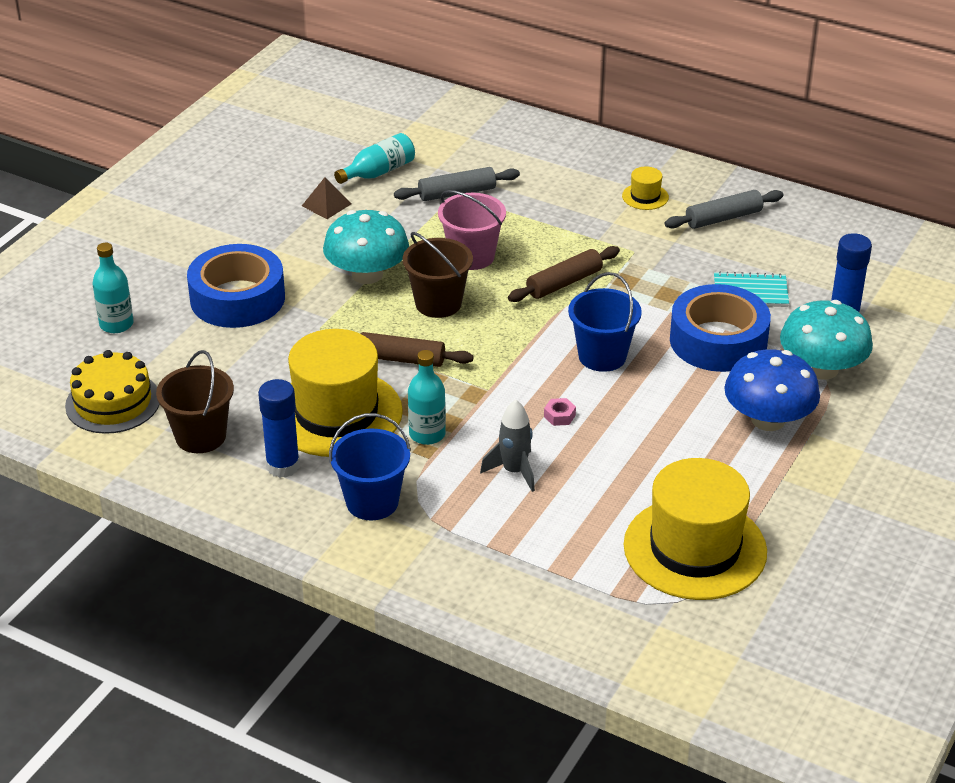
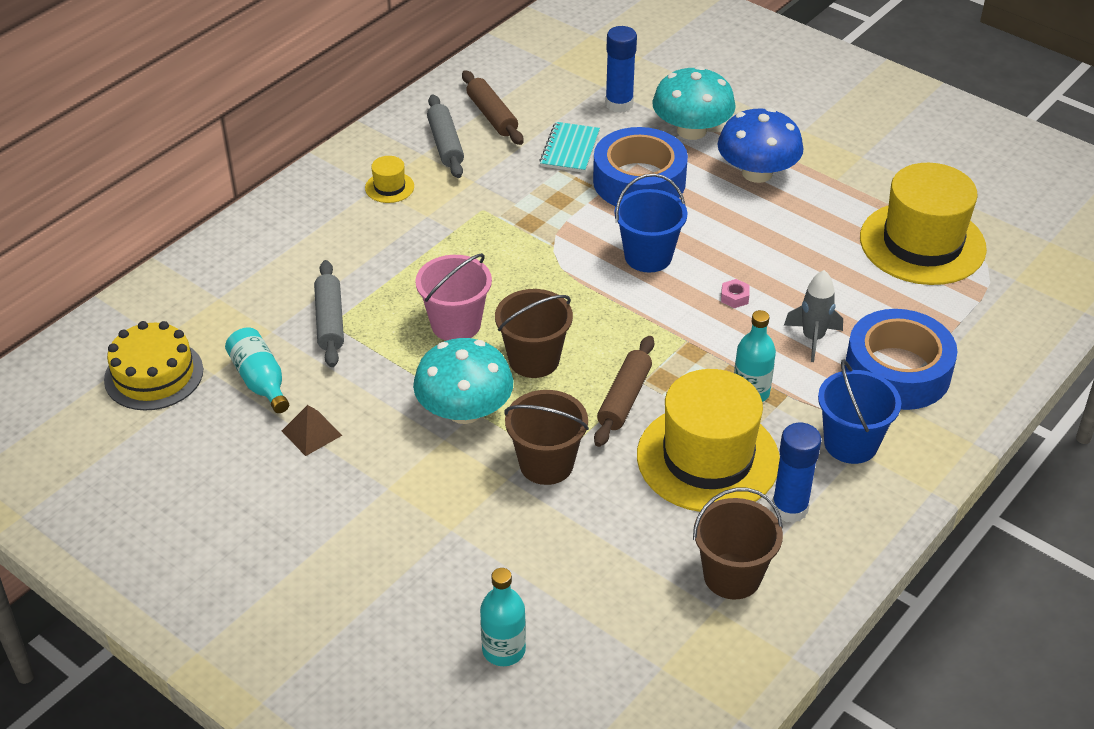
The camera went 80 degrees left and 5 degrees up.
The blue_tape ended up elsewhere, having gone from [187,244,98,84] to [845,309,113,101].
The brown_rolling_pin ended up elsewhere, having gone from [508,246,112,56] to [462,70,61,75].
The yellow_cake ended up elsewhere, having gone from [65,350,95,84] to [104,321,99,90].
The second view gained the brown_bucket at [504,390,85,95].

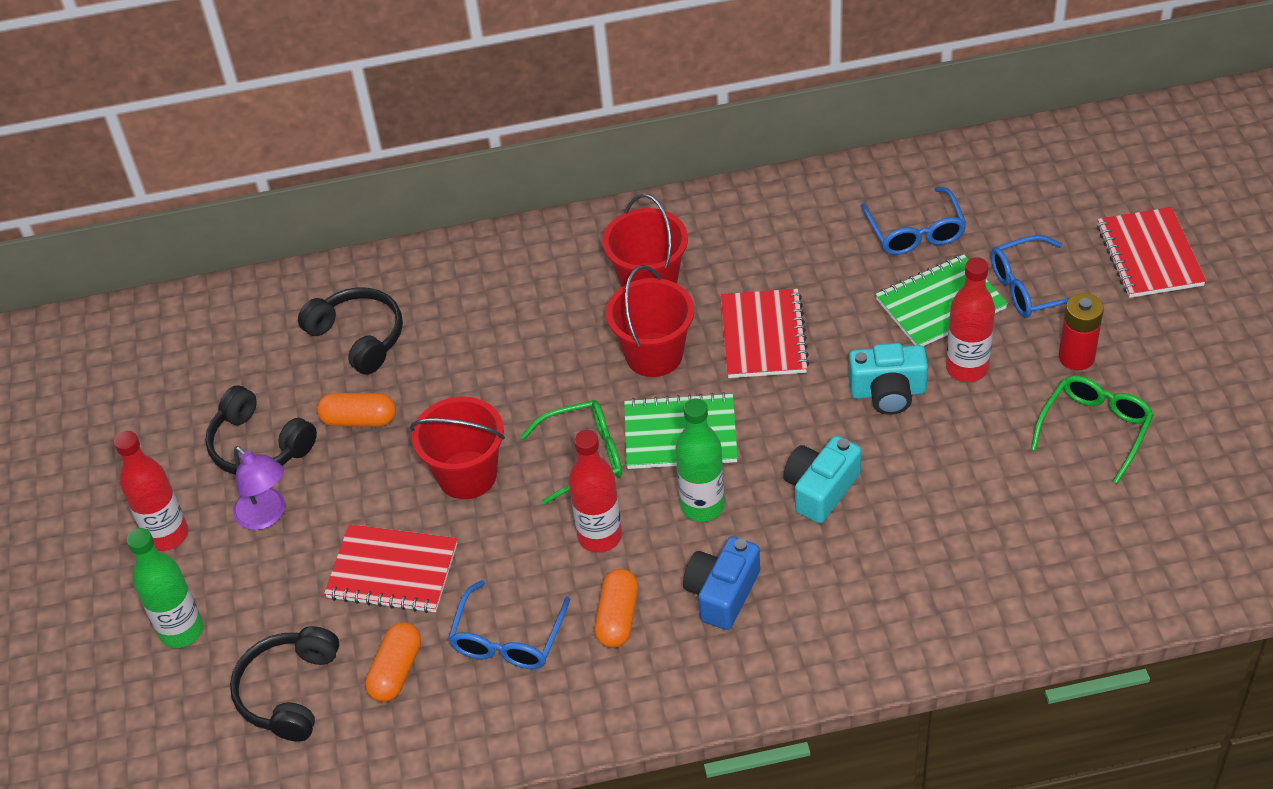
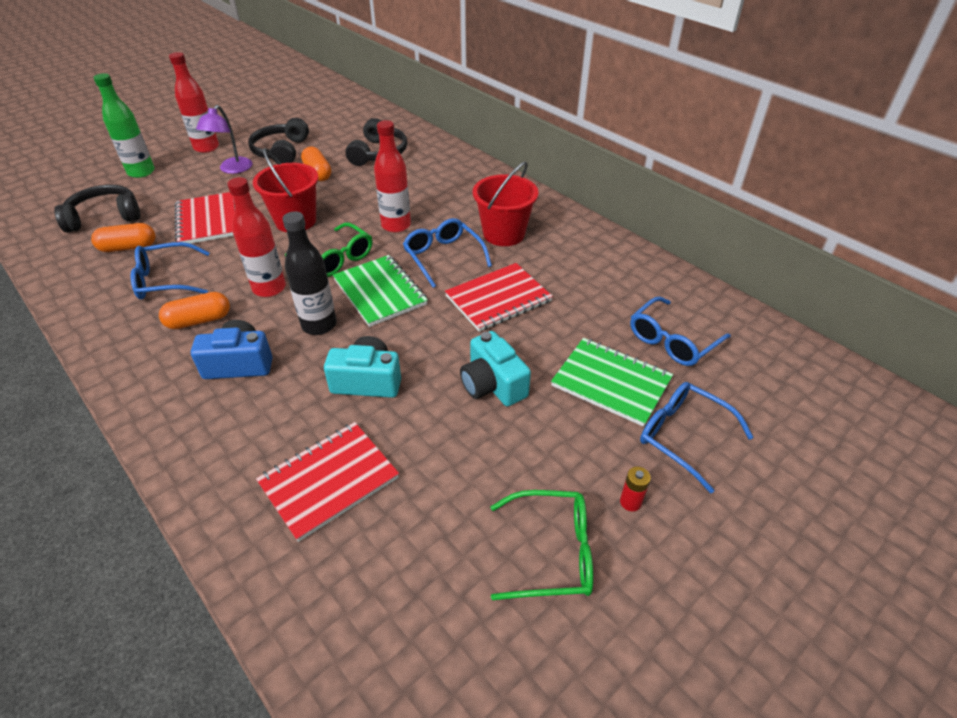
The camera went 55 degrees right and 5 degrees down.
The red_notebook ended up elsewhere, having gone from [1097,207,109,91] to [256,422,143,120].
The red_bottle ended up elsewhere, having gone from [946,257,49,125] to [374,120,37,113].
Where the red_bucket stood at [606,265,88,112], the blue_glasses came to stand at [403,218,89,70].
The size of the red_battery at [1059,293,45,77] changed by a factor of 0.56.
What was the green_bottle at [675,398,50,124] turned into the black_bottle at [283,211,54,124].

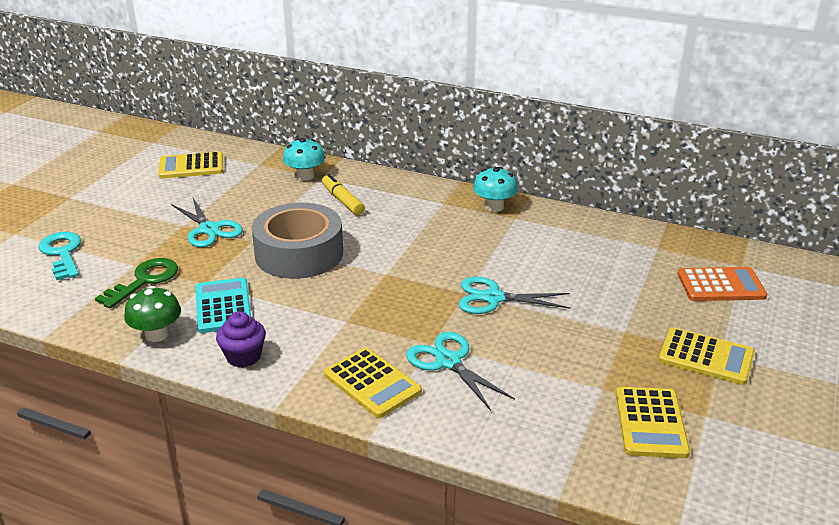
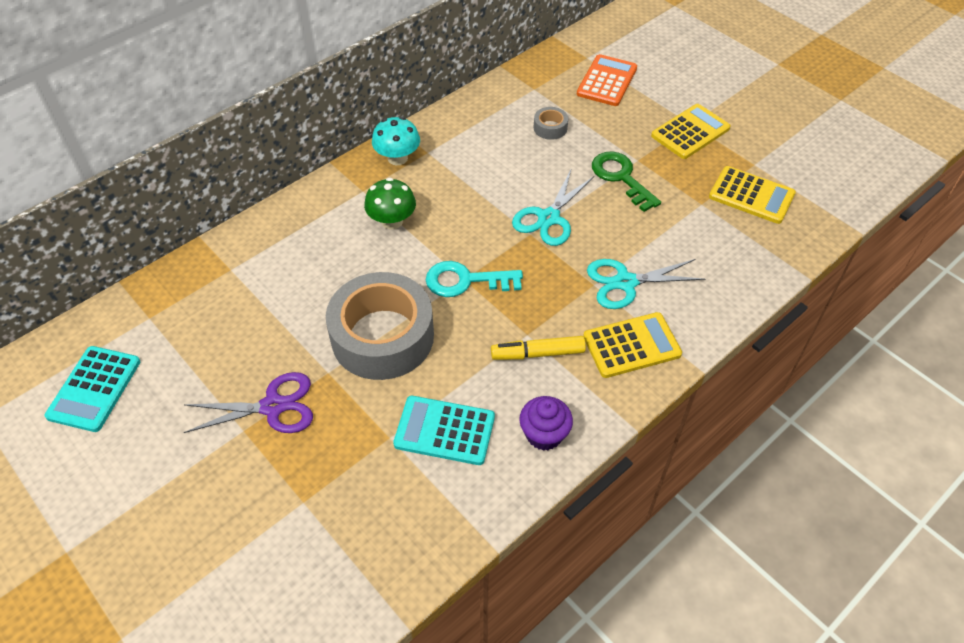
The camera went 65 degrees left and 20 degrees up.
The second view lost the turquoise_mushroom at [283,138,42,43].
What was the yellow_calculator at [158,151,65,28] turned into the turquoise_calculator at [45,346,95,86].
The yellow_marker ended up elsewhere, having gone from [322,174,43,41] to [491,336,95,24].
What was the turquoise_scissors at [171,198,72,49] turned into the purple_scissors at [184,372,129,61].
The turquoise_key ended up elsewhere, having gone from [38,232,43,48] to [426,261,97,36].
The green_key ended up elsewhere, having gone from [95,258,83,50] to [592,151,69,61].
The green_mushroom ended up elsewhere, having gone from [124,286,57,56] to [364,178,52,51].
The second view gained the grey_tape at [534,107,34,33].

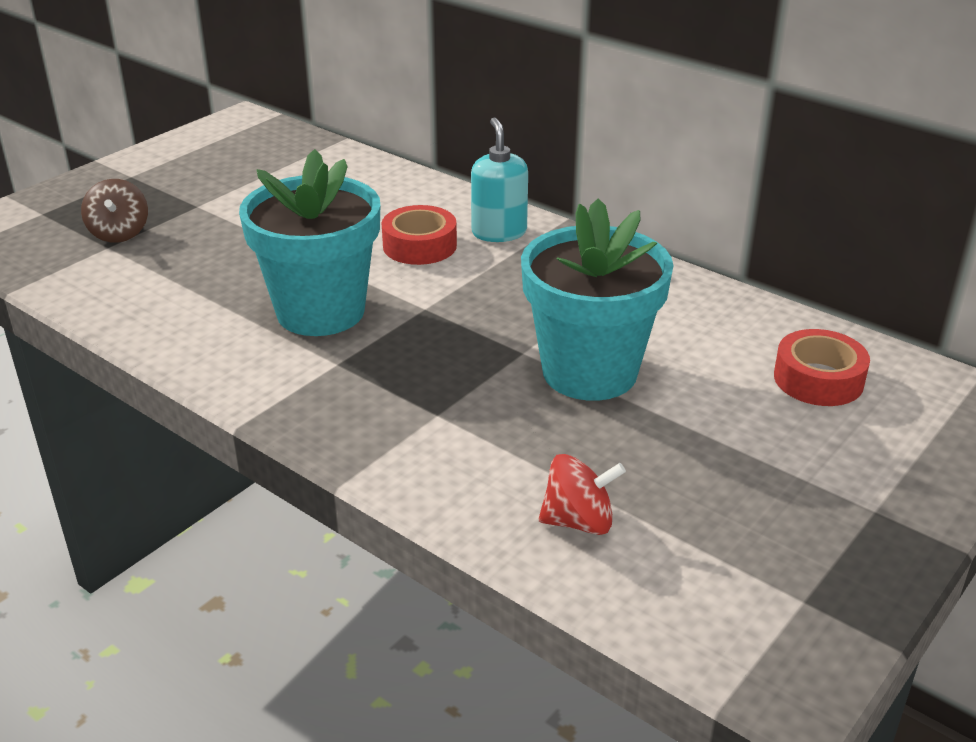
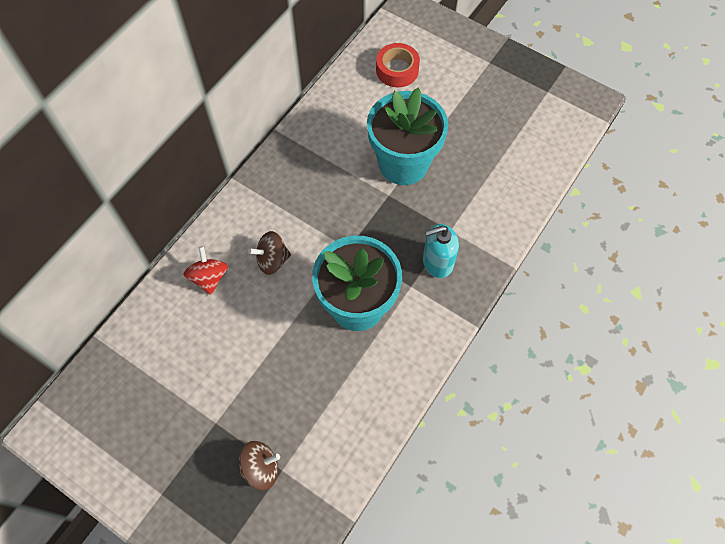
The camera went 95 degrees left and 30 degrees up.
The turquoise_soap_dispenser ended up elsewhere, having gone from [471,118,57,124] to [423,224,36,54].
Where the red_tape stood at [382,205,75,60], the brown_spinning_top came to stand at [248,231,43,44].
The red_spinning_top ended up elsewhere, having gone from [539,454,87,81] to [184,246,44,49].

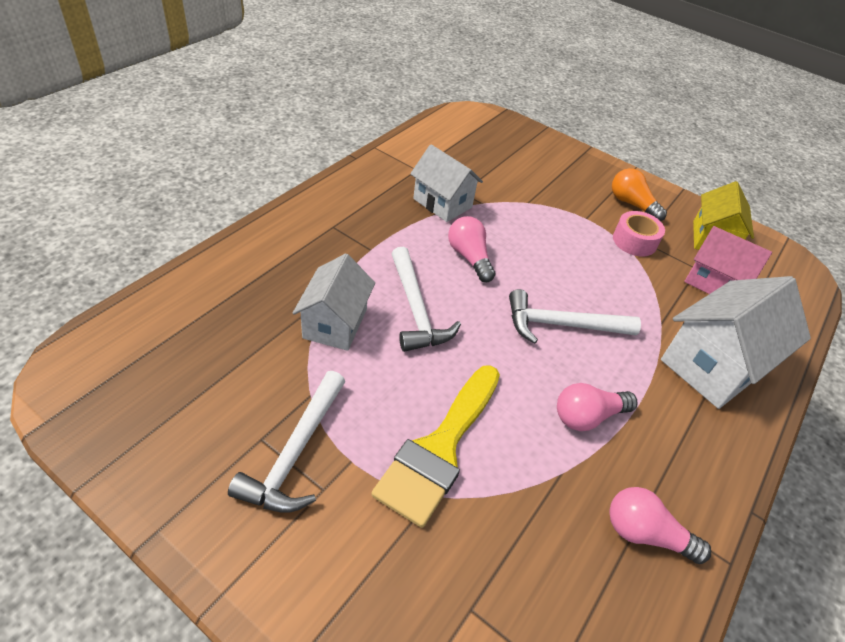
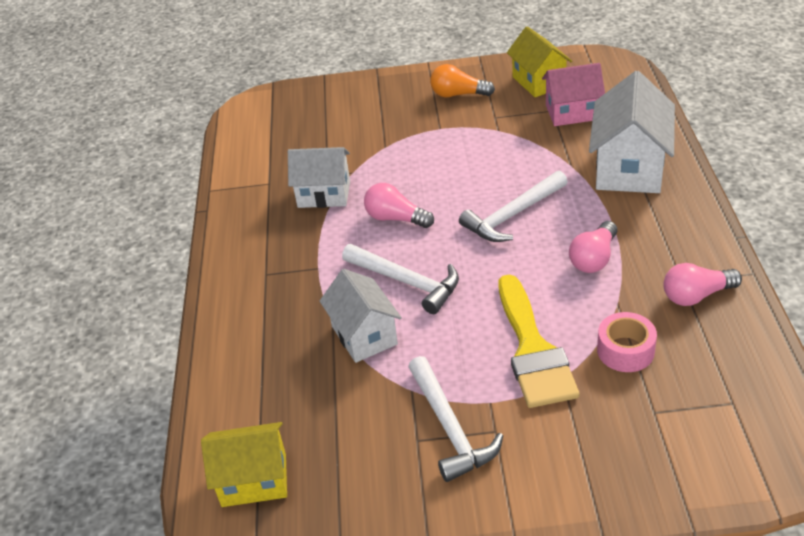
The camera went 30 degrees left and 5 degrees down.
The pink_tape ended up elsewhere, having gone from [613,211,52,45] to [597,312,60,60].
The second view gained the yellow_house at [201,422,86,85].

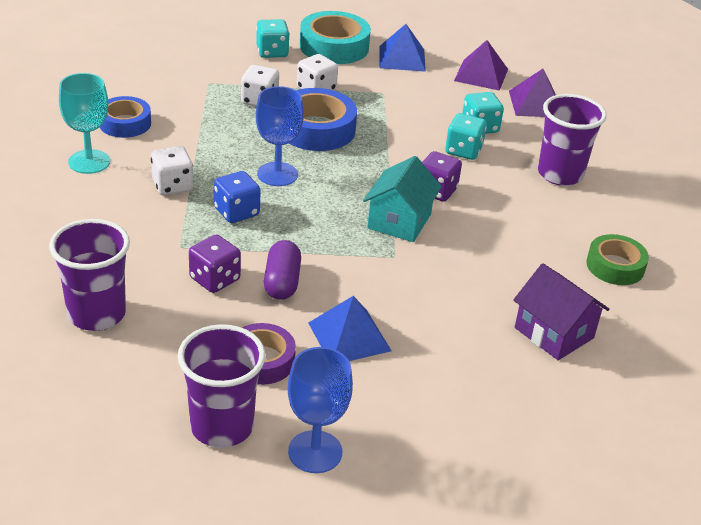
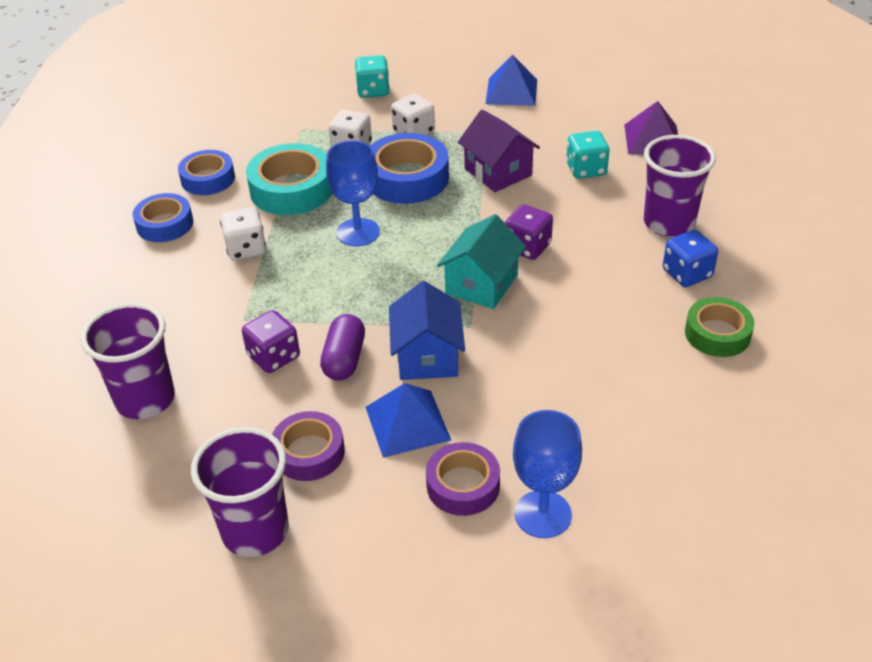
The camera went 10 degrees right and 5 degrees up.
The turquoise_tape ended up elsewhere, having gone from [300,11,71,53] to [246,143,86,72].
The second view lost the purple_pyramid at [454,40,54,51].
Where the turquoise_goblet stood at [59,73,51,101], the blue_tape came to stand at [133,193,60,49].
The second view lost the turquoise_dice at [445,113,42,47].
The blue_dice ended up elsewhere, having gone from [214,171,47,52] to [663,230,55,57].
The purple_house ended up elsewhere, having gone from [513,263,96,97] to [458,109,82,83].
The blue_goblet ended up elsewhere, having gone from [288,347,65,126] to [513,410,69,128].
The second view gained the blue_house at [389,281,76,99].
The second view gained the purple_tape at [426,442,74,74].

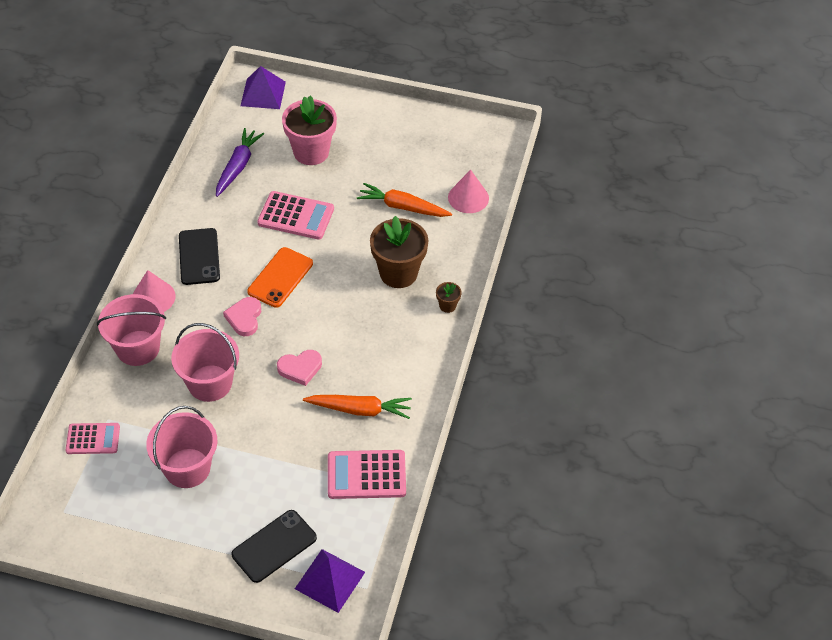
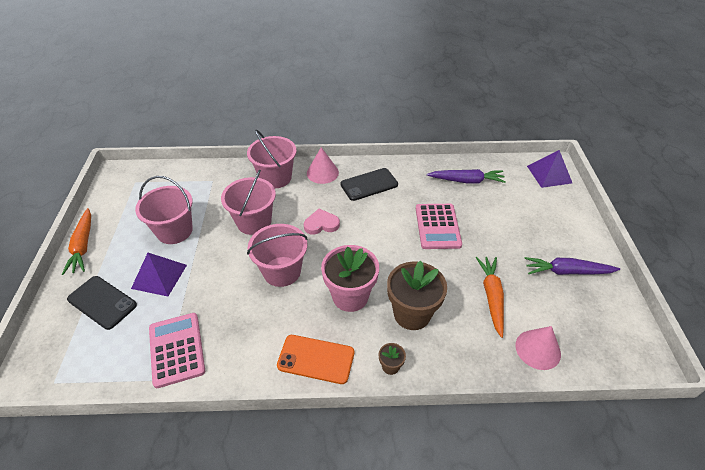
The camera went 75 degrees right and 5 degrees down.
The pink_flower_pot ended up elsewhere, having gone from [282,96,55,69] to [321,245,58,67].
The orange_phone ended up elsewhere, having gone from [247,247,66,61] to [277,335,77,49].
Where the pink_heart stood at [277,350,45,36], the pink_bucket came to stand at [247,224,61,63].
The orange_carrot ended up elsewhere, having gone from [303,395,109,24] to [62,208,29,67].
The second view lost the pink_calculator at [66,423,54,31].
The purple_pyramid ended up elsewhere, having gone from [295,549,70,64] to [131,253,56,43].
The second view gained the purple_carrot at [524,257,96,18].

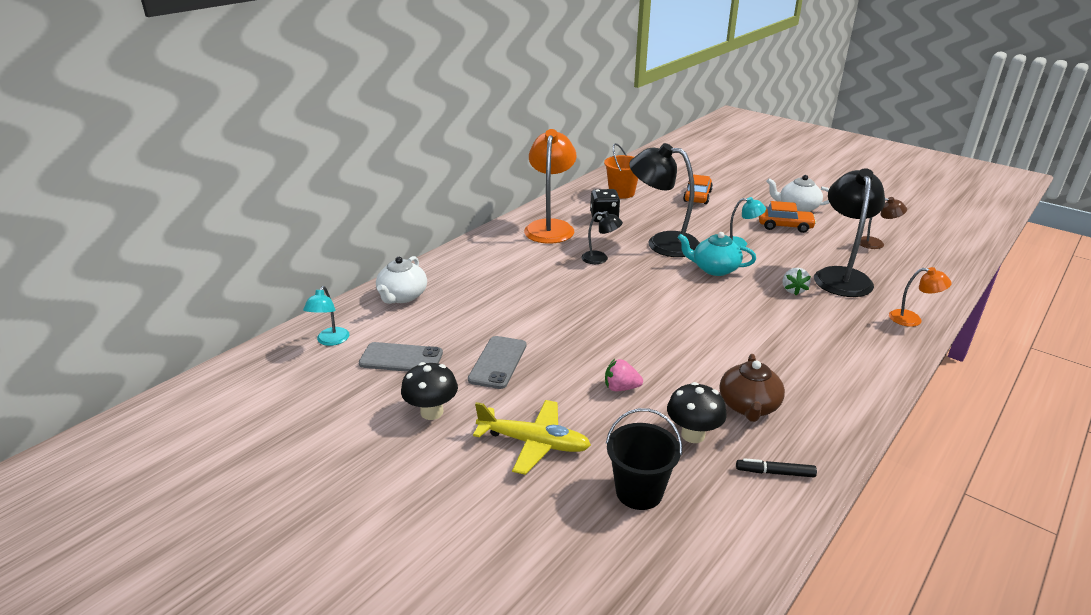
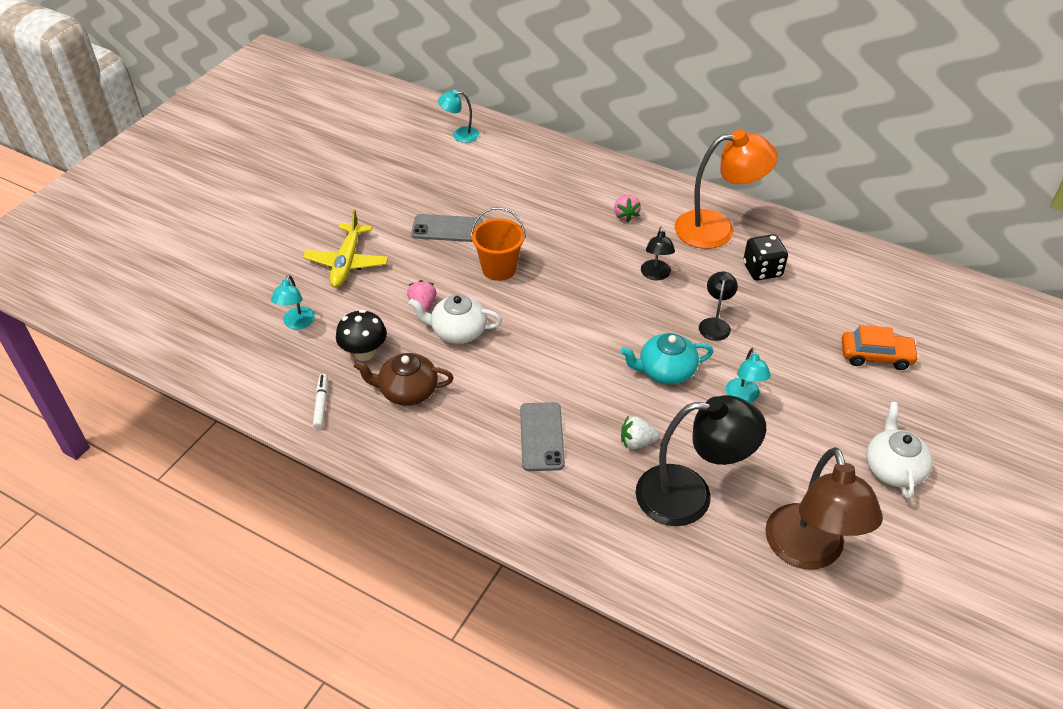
The camera went 80 degrees right and 15 degrees up.
The orange_bucket ended up elsewhere, having gone from [604,143,34,56] to [471,207,55,74].
The size of the black_lamp at [629,143,71,114] changed by a factor of 0.49.
The size of the brown_lamp at [860,197,47,52] changed by a factor of 2.03.
The second view lost the orange_car at [759,201,57,32].
The turquoise_teapot at [677,232,79,44] ended up facing another way, 105 degrees counterclockwise from before.
The white_teapot ended up elsewhere, having gone from [376,256,51,48] to [408,294,94,50].
The second view lost the orange_lamp at [889,267,63,60].
The grey_phone ended up elsewhere, having gone from [359,342,84,30] to [520,402,45,69].
The second view lost the black_mushroom at [401,362,57,58].
Where the black_bucket stood at [606,408,76,102], the turquoise_lamp came to stand at [271,275,44,54].
What was the black_marker at [736,458,81,19] turned into the white_marker at [313,374,15,55].
The second view gained the pink_strawberry at [614,194,27,28].

